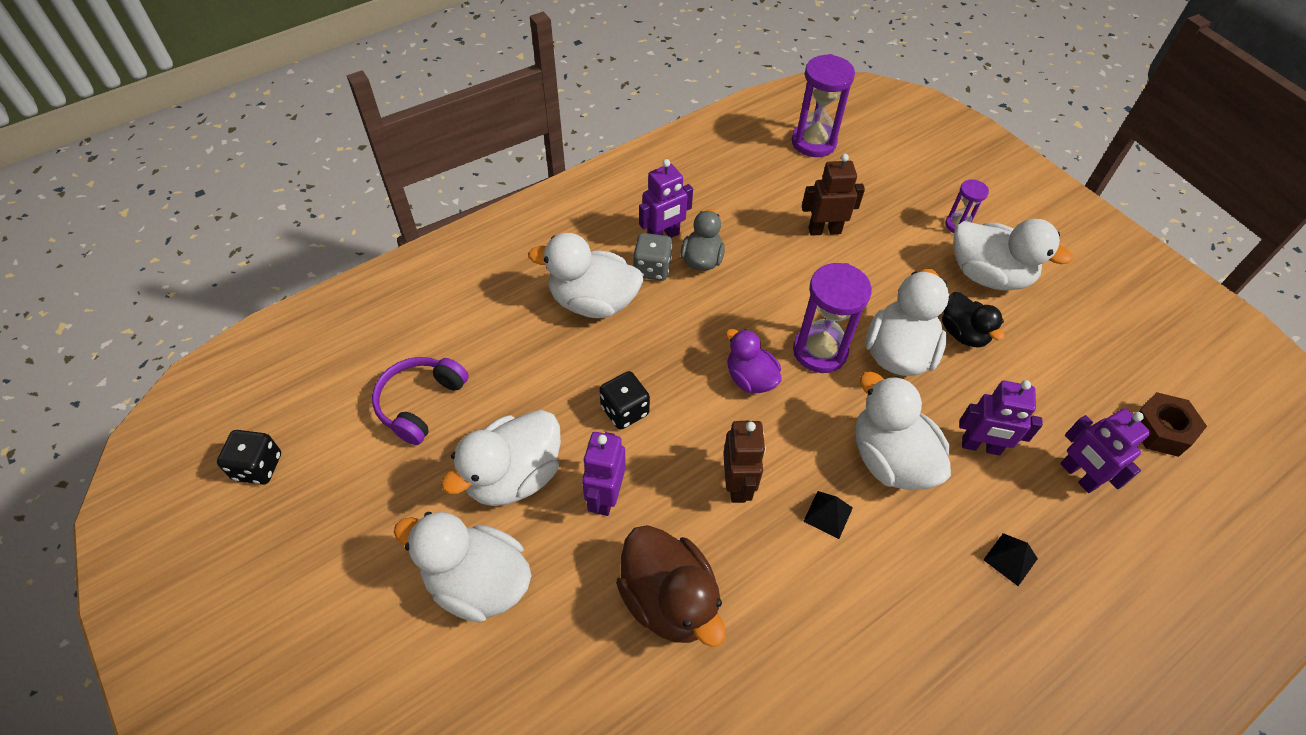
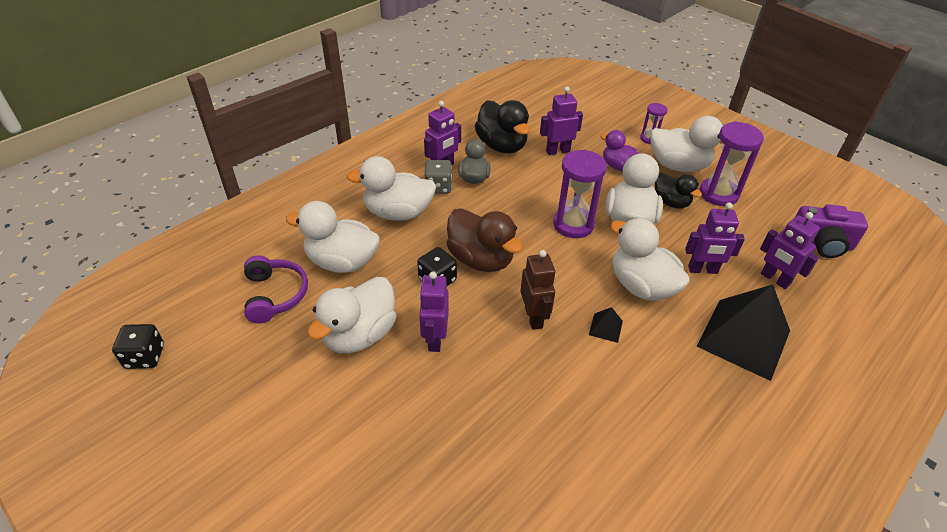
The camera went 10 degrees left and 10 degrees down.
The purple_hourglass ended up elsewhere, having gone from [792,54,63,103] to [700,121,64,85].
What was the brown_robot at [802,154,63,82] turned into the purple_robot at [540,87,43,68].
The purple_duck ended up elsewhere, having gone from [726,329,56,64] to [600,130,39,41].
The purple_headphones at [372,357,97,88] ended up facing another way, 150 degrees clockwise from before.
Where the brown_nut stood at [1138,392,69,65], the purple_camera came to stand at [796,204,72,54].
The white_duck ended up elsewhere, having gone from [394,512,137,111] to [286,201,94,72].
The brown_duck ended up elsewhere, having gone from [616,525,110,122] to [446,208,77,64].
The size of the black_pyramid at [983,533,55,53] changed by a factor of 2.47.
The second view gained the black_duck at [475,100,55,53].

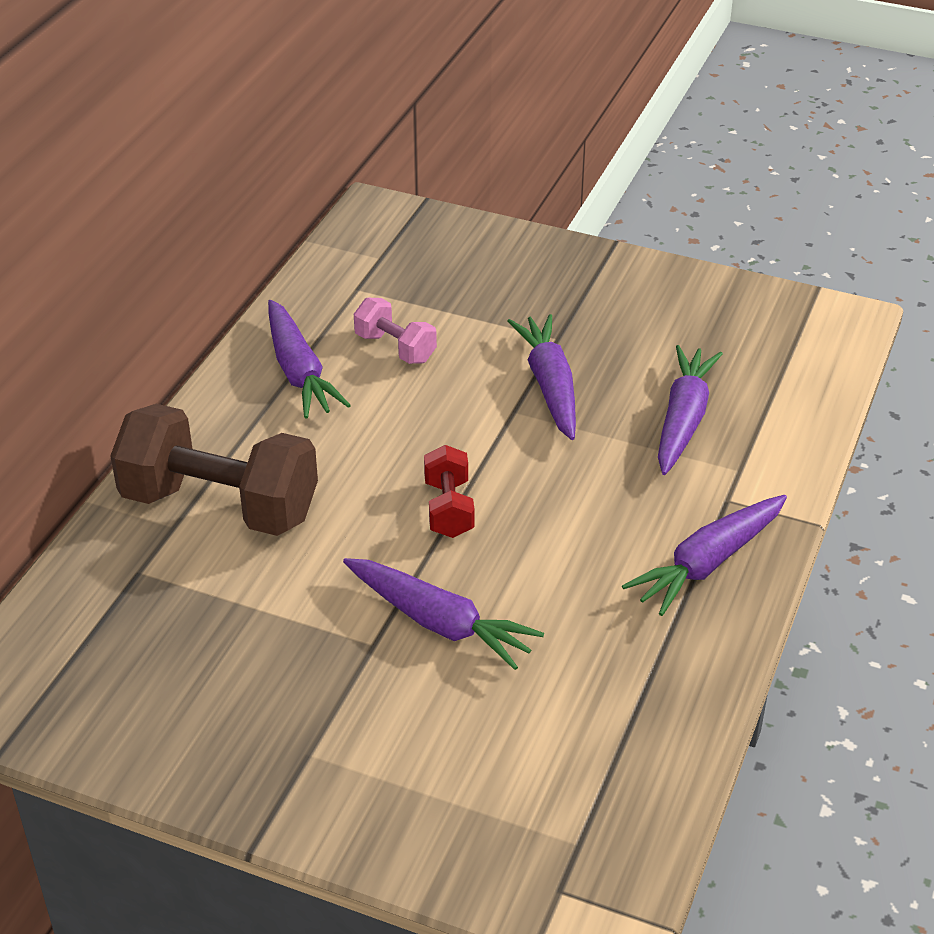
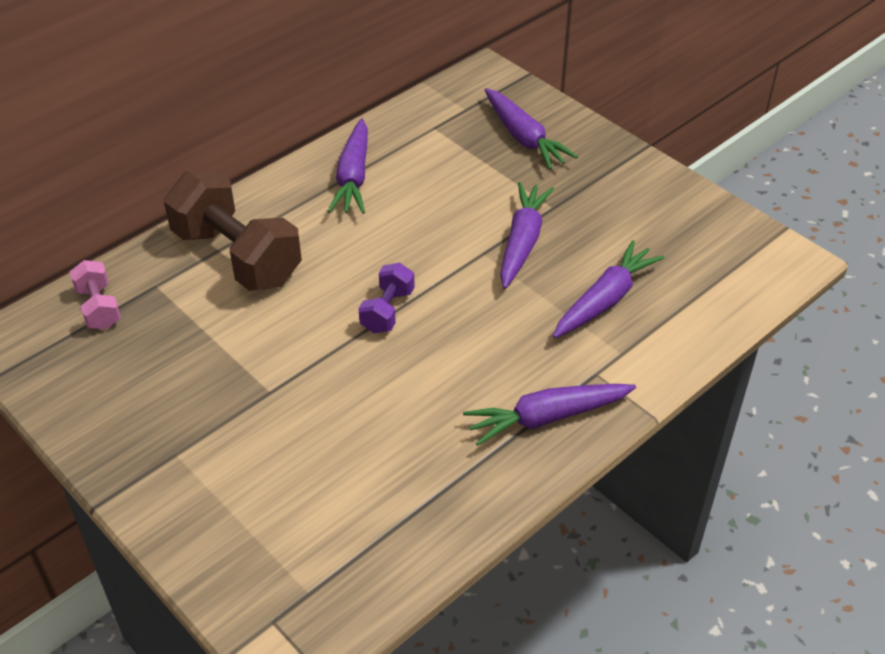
The camera went 25 degrees right and 5 degrees up.
The pink_dumbbell ended up elsewhere, having gone from [354,298,83,66] to [70,260,51,70].
What was the red_dumbbell at [424,445,50,93] turned into the purple_dumbbell at [359,262,56,71].
The purple_carrot ended up elsewhere, having gone from [343,558,201,112] to [484,88,94,82].

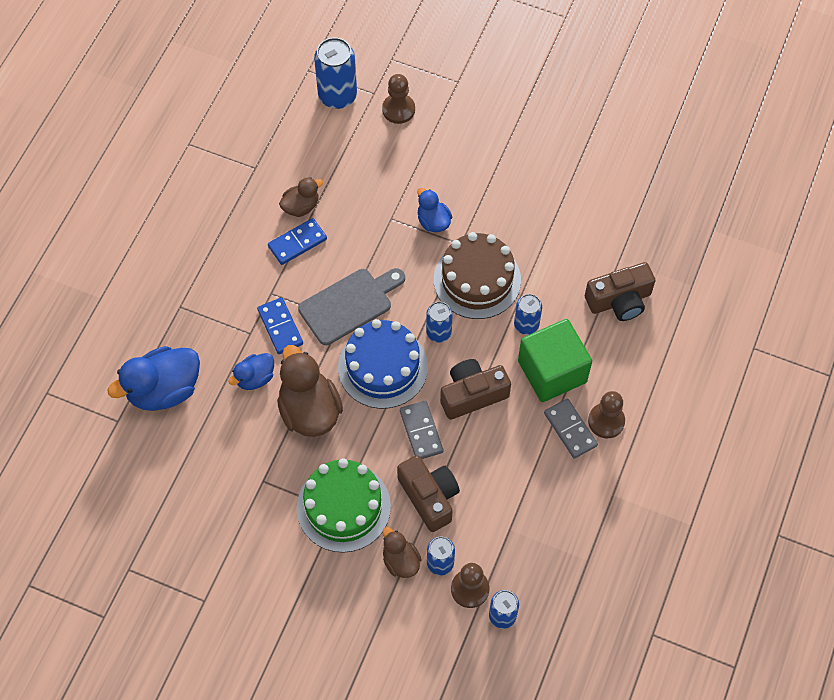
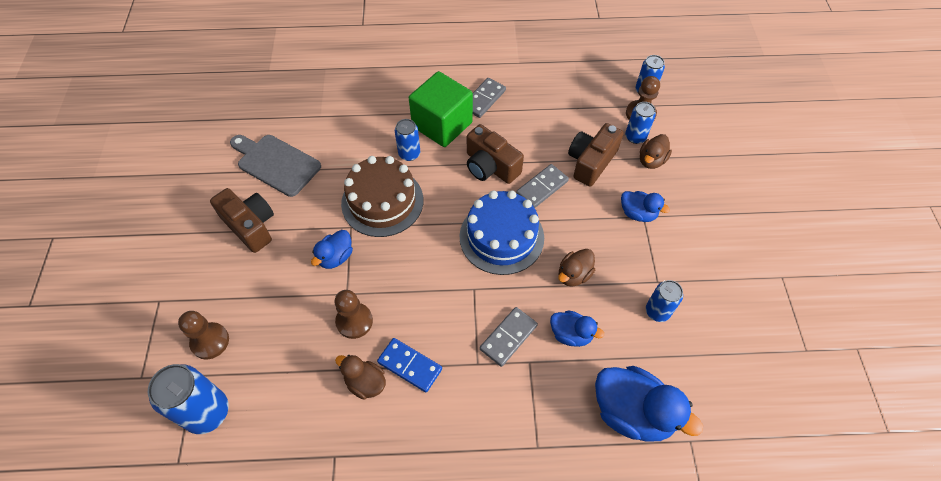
The camera went 115 degrees left and 5 degrees down.
The brown_camera ended up elsewhere, having gone from [585,262,71,59] to [210,188,64,65].
The grey_cutting_board ended up elsewhere, having gone from [298,268,107,77] to [230,135,91,62].
What was the blue_domino at [257,298,46,56] turned into the grey_domino at [480,307,58,60].
The blue_can ended up elsewhere, having gone from [426,302,27,41] to [646,280,37,42].
The size of the brown_duck at [277,345,66,92] changed by a factor of 0.55.
The brown_pawn ended up elsewhere, having gone from [588,391,37,47] to [334,290,39,49].
Where the green_cake stood at [297,458,94,95], the blue_duck came to stand at [621,191,49,31].

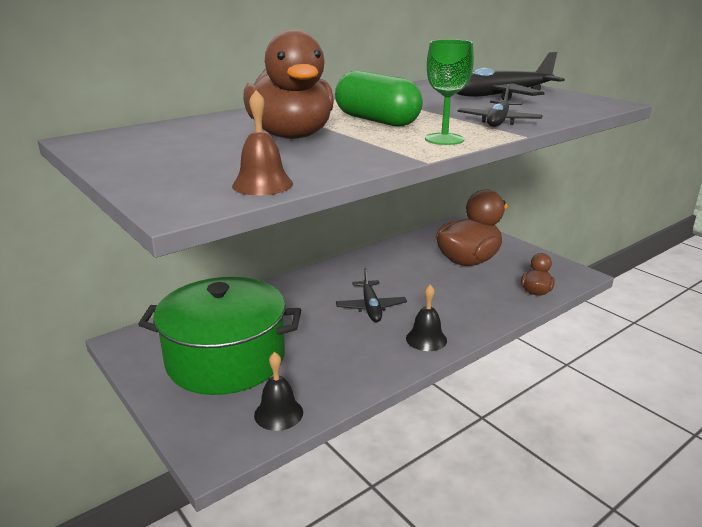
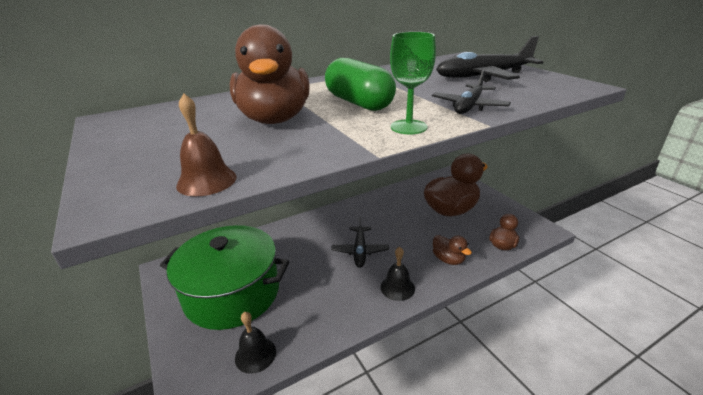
The camera went 10 degrees right and 5 degrees up.
The second view gained the brown_duck at [433,235,39,30].

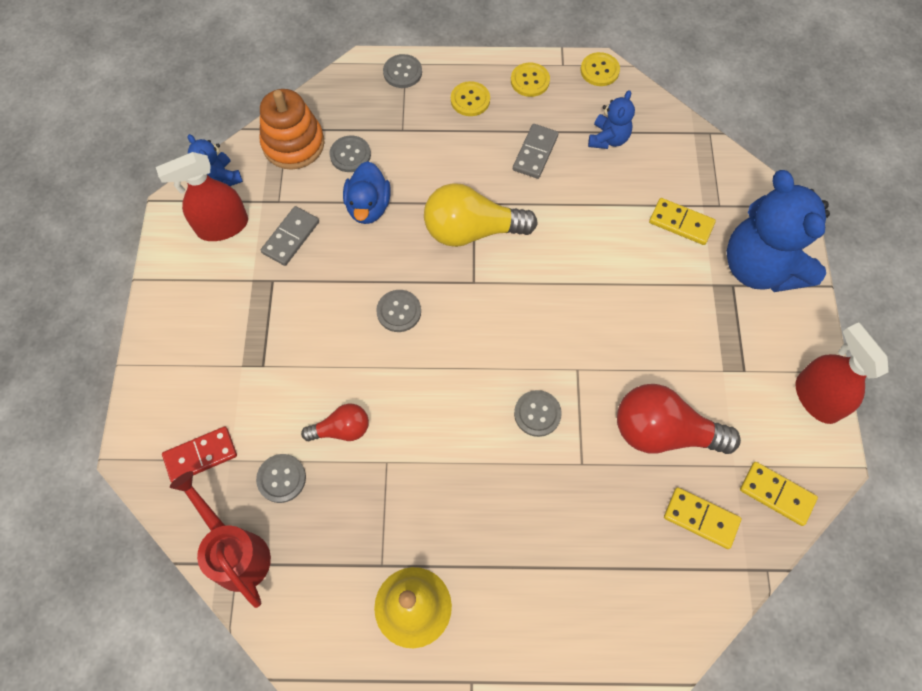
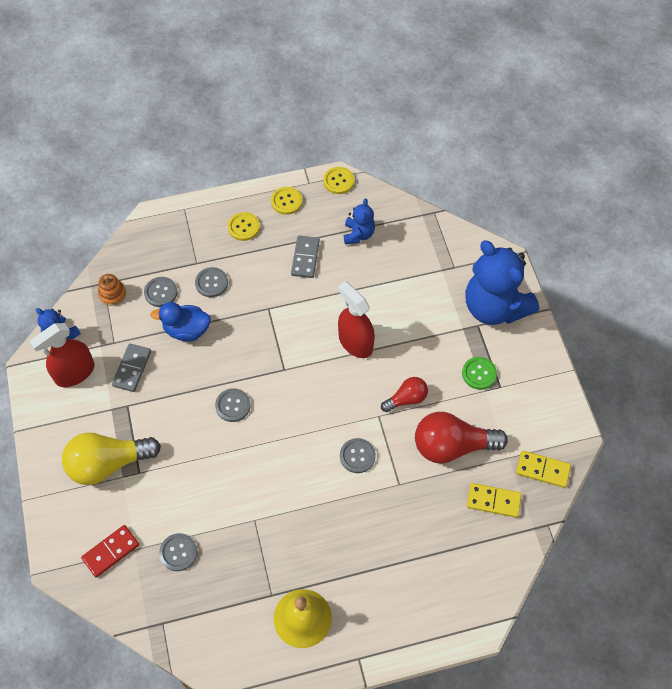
The camera went 15 degrees left and 5 degrees down.
The grey_button ended up elsewhere, having gone from [383,54,39,34] to [195,267,33,30].
The size of the orange_stacking_toy at [260,89,65,81] changed by a factor of 0.53.
The blue_duck at [343,161,48,63] ended up facing another way, 105 degrees clockwise from before.
The yellow_light_bulb ended up elsewhere, having gone from [424,183,114,64] to [62,432,99,53].
The second view lost the yellow_domino at [649,198,67,47].
The red_spray_bottle ended up elsewhere, having gone from [796,323,93,101] to [338,281,37,77].
The red_light_bulb ended up elsewhere, having gone from [301,403,68,38] to [381,377,47,35].
The second view lost the red_watering_can at [170,471,101,137].
The second view gained the green_button at [462,357,35,33].

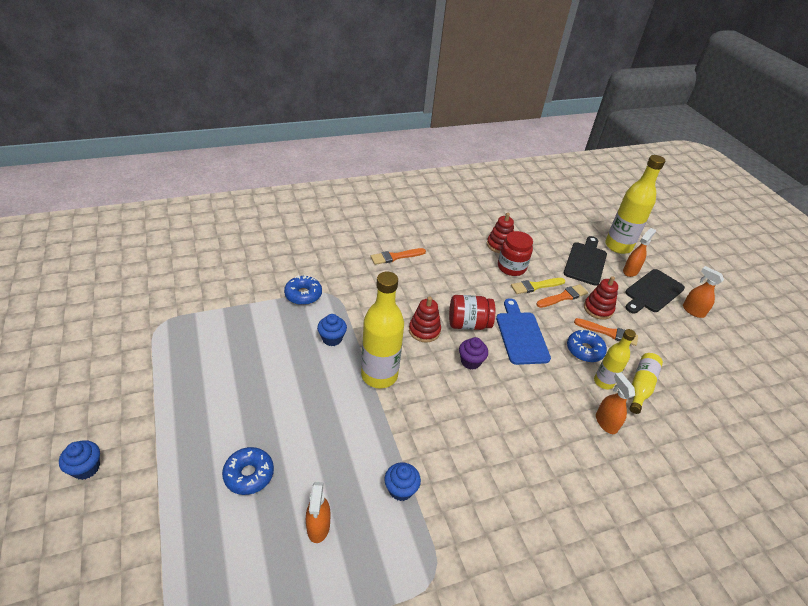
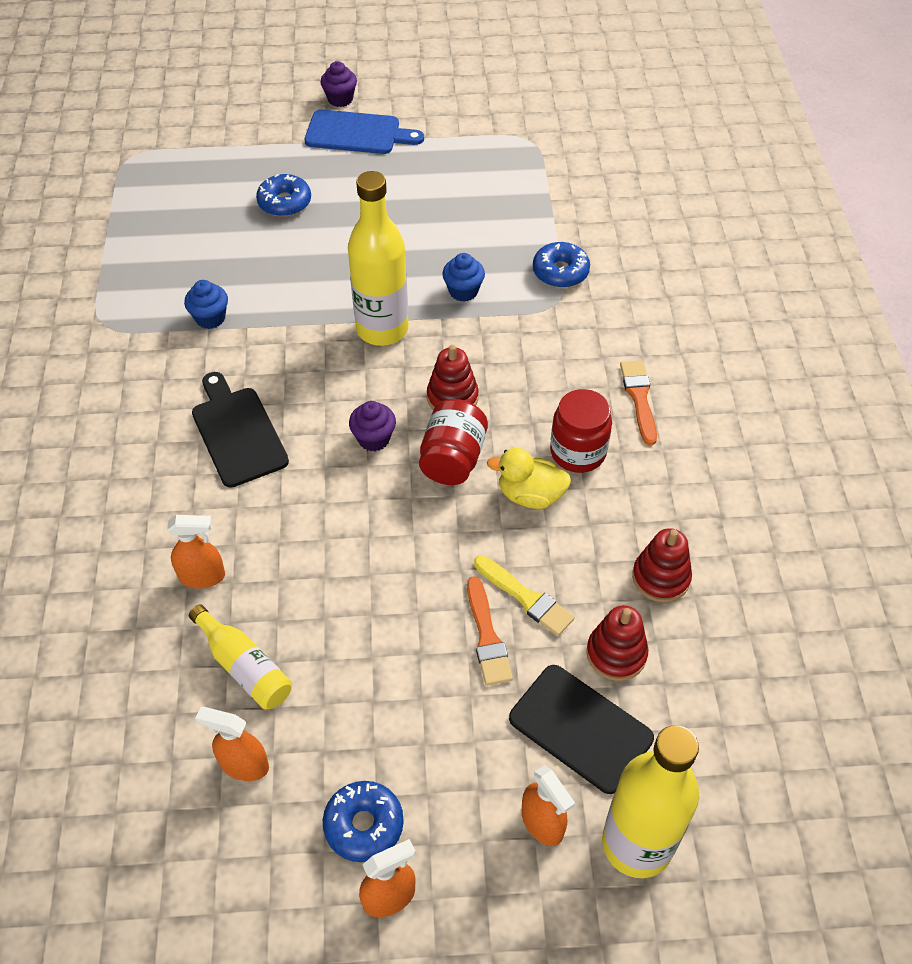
The camera went 110 degrees right and 10 degrees up.
The red_jar ended up elsewhere, having gone from [498,231,35,45] to [550,389,62,84].
The black_cutting_board ended up elsewhere, having gone from [625,269,60,44] to [192,372,97,116].
The red_stacking_toy ended up elsewhere, having gone from [584,276,34,44] to [586,605,62,76].
The yellow_brush at [511,278,54,16] ended up facing another way, 135 degrees clockwise from before.
The blue_cutting_board ended up elsewhere, having gone from [496,298,55,67] to [305,109,119,45].
The second view lost the orange_brush at [574,318,64,28].
The second view lost the yellow_bottle at [594,329,42,60].
The blue_donut ended up elsewhere, having gone from [567,330,40,32] to [323,781,81,81].
What was the blue_cupcake at [59,440,41,40] turned into the purple_cupcake at [320,61,37,46].
The orange_spray_bottle ended up elsewhere, having gone from [306,482,25,61] to [195,707,74,74].
The second view gained the yellow_duck at [487,448,84,61].

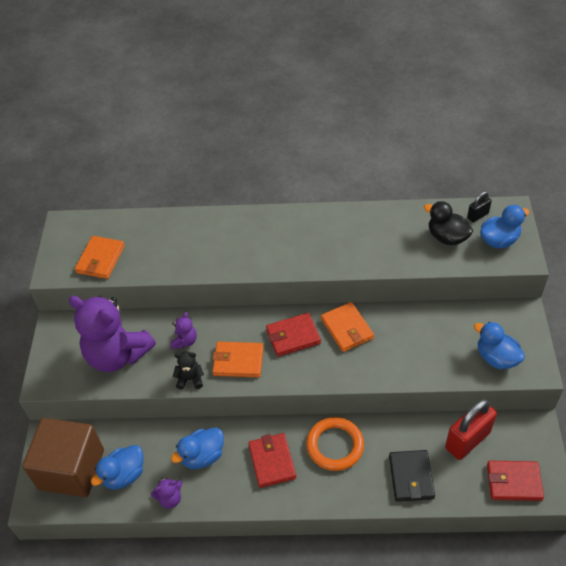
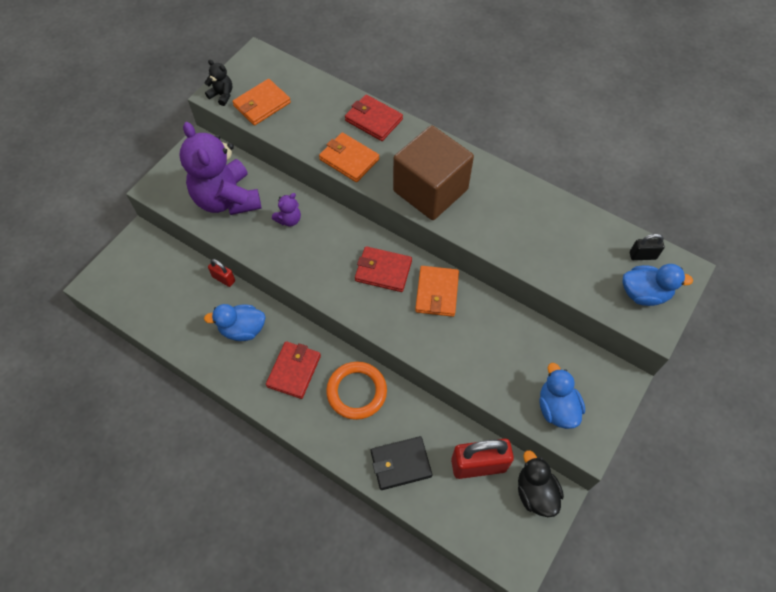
The camera went 30 degrees right and 10 degrees up.
The black_duck ended up elsewhere, having gone from [424,201,49,44] to [518,450,46,67].
The orange_wallet ended up elsewhere, having gone from [212,342,51,36] to [319,132,60,50].
The black_teddy_bear ended up elsewhere, having gone from [173,351,31,39] to [204,60,28,46].
The brown_cube ended up elsewhere, having gone from [22,418,82,79] to [393,125,81,95].
The second view lost the blue_duck at [91,445,53,45].
The black_wallet at [389,450,46,52] ended up facing another way, 45 degrees clockwise from before.
The red_wallet ended up elsewhere, having gone from [487,461,57,40] to [345,94,58,47].
The second view lost the purple_teddy_bear at [151,477,31,31].
The second view gained the red_padlock at [208,259,27,28].

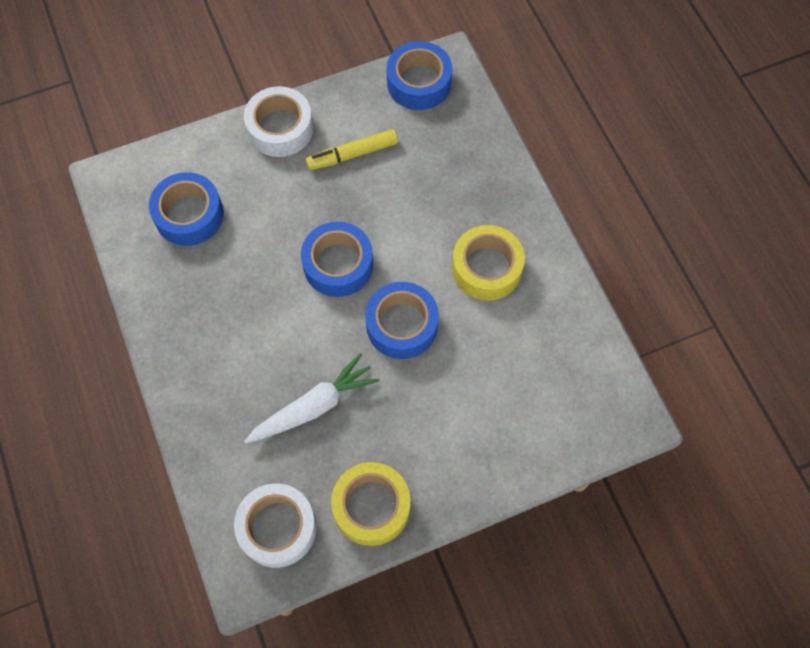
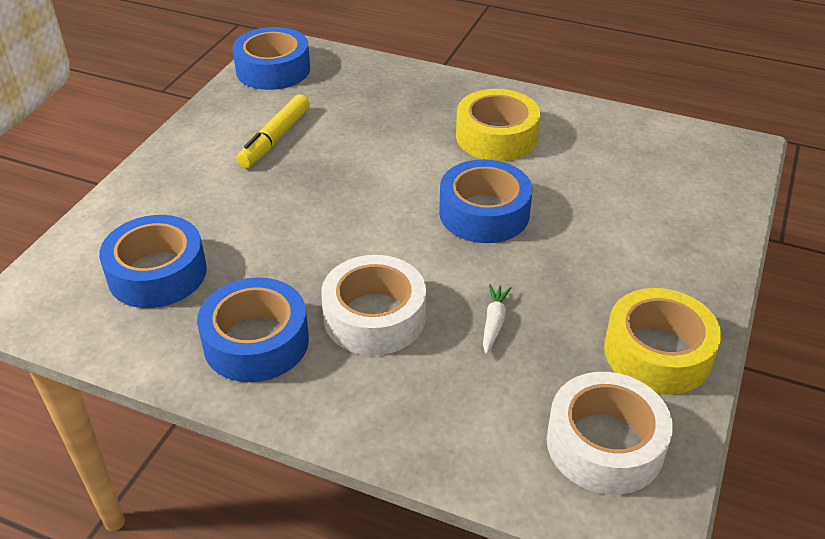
The camera went 45 degrees left and 25 degrees down.
The white_tape ended up elsewhere, having gone from [244,86,69,71] to [321,255,105,100].
The blue_tape ended up elsewhere, having gone from [301,222,72,75] to [197,278,112,104].
The size of the white_carrot at [245,353,134,90] changed by a factor of 0.47.

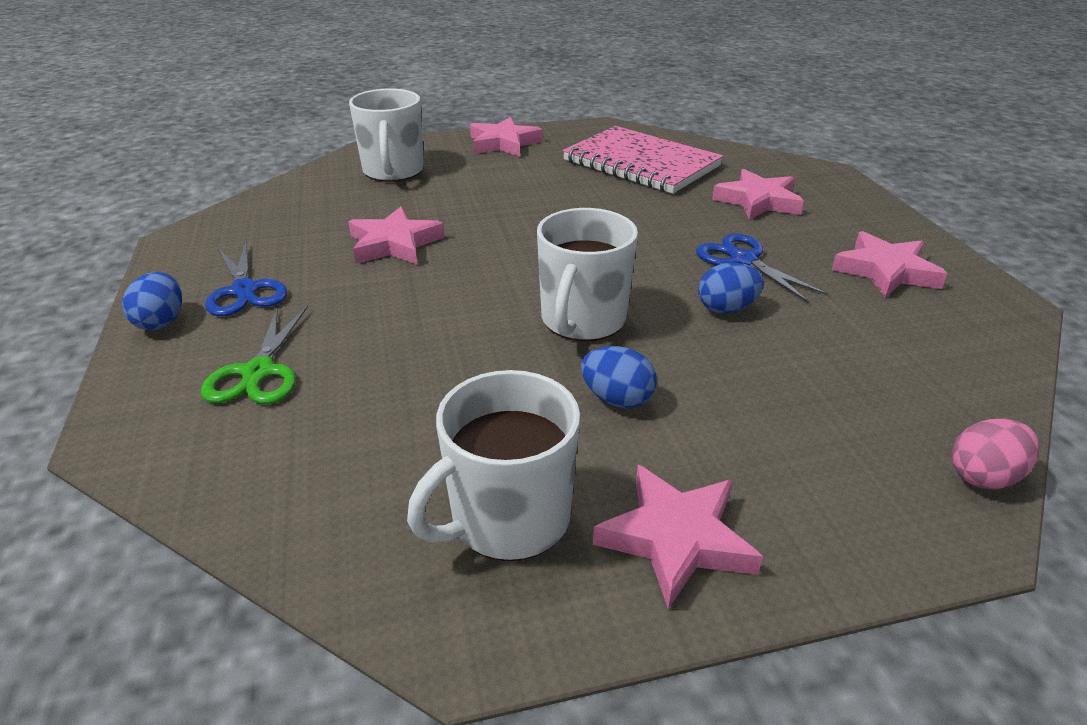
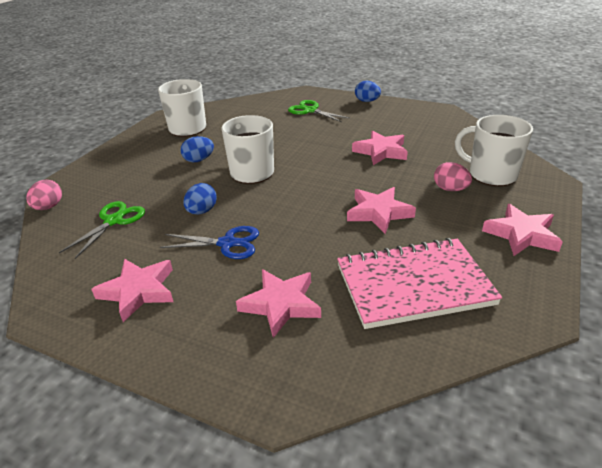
The camera went 130 degrees right and 0 degrees up.
The second view lost the blue_scissors at [205,242,83,74].
The pink_star ended up elsewhere, having gone from [593,465,170,144] to [347,187,69,47].
The second view gained the pink_egg at [434,162,38,29].
The second view gained the green_scissors at [59,201,86,58].

